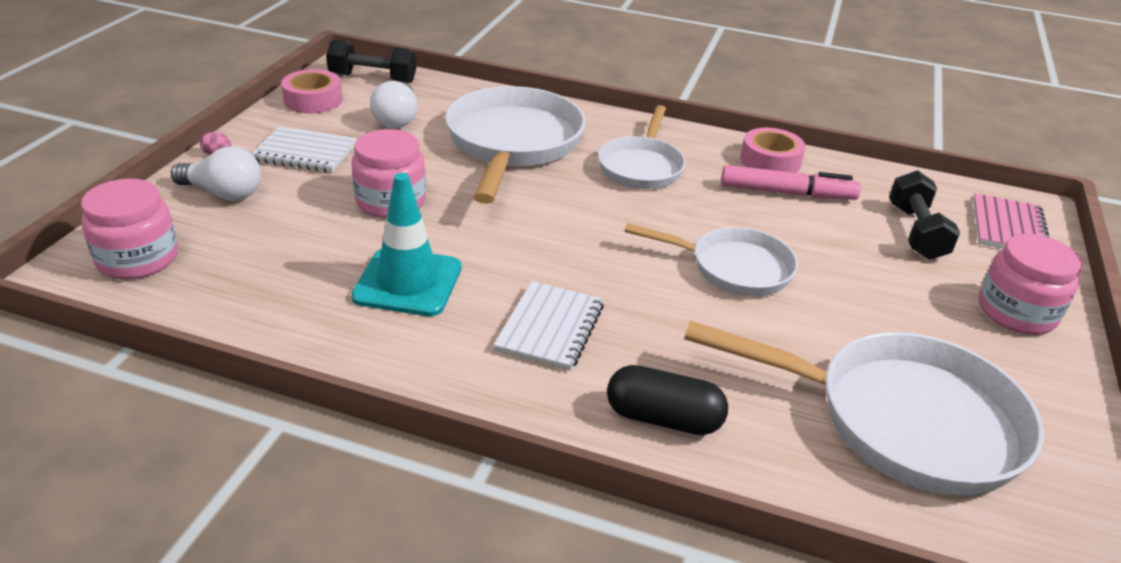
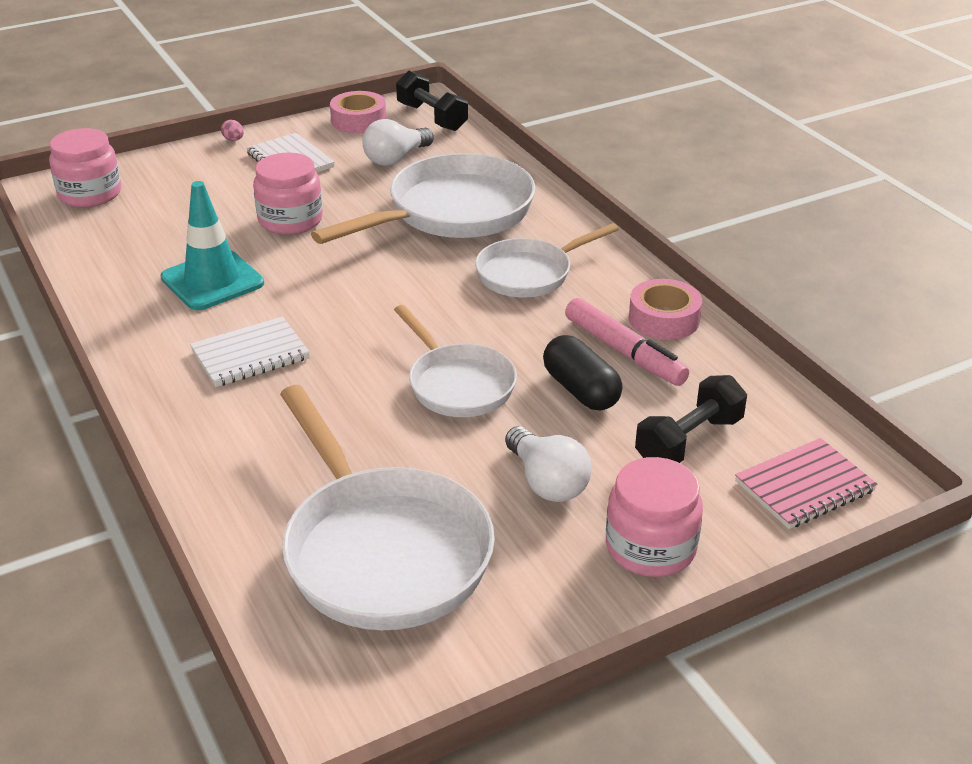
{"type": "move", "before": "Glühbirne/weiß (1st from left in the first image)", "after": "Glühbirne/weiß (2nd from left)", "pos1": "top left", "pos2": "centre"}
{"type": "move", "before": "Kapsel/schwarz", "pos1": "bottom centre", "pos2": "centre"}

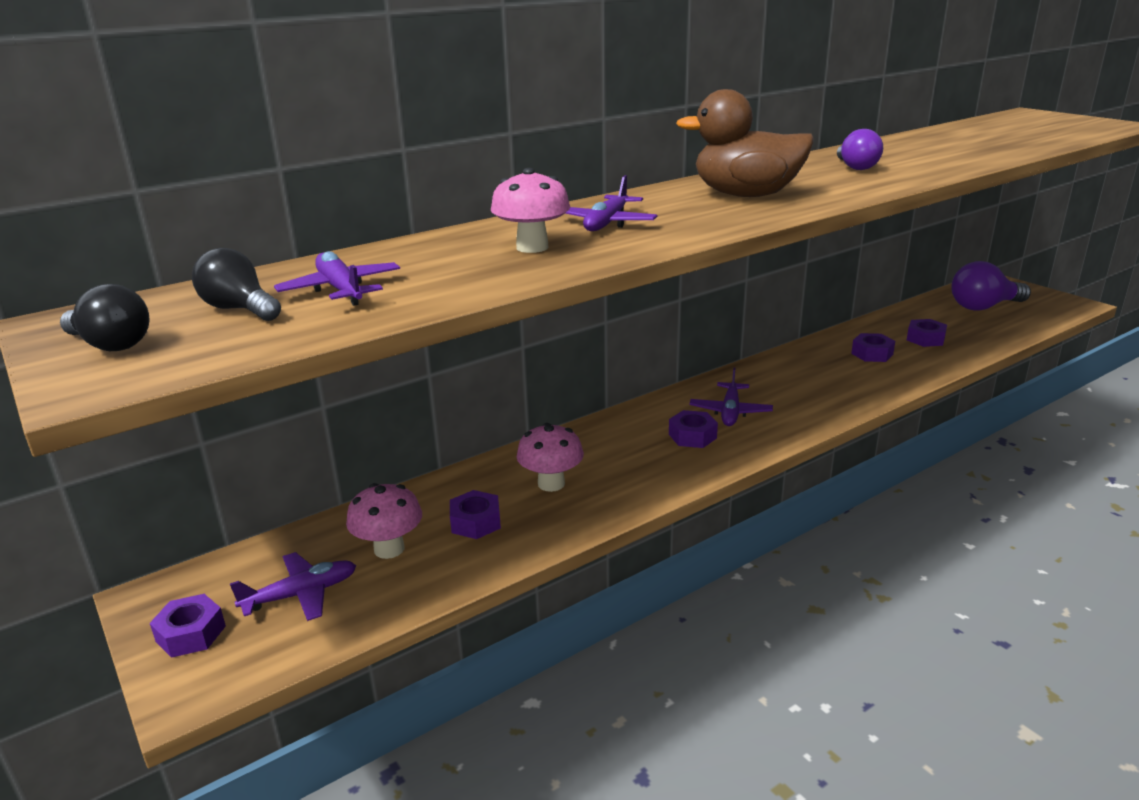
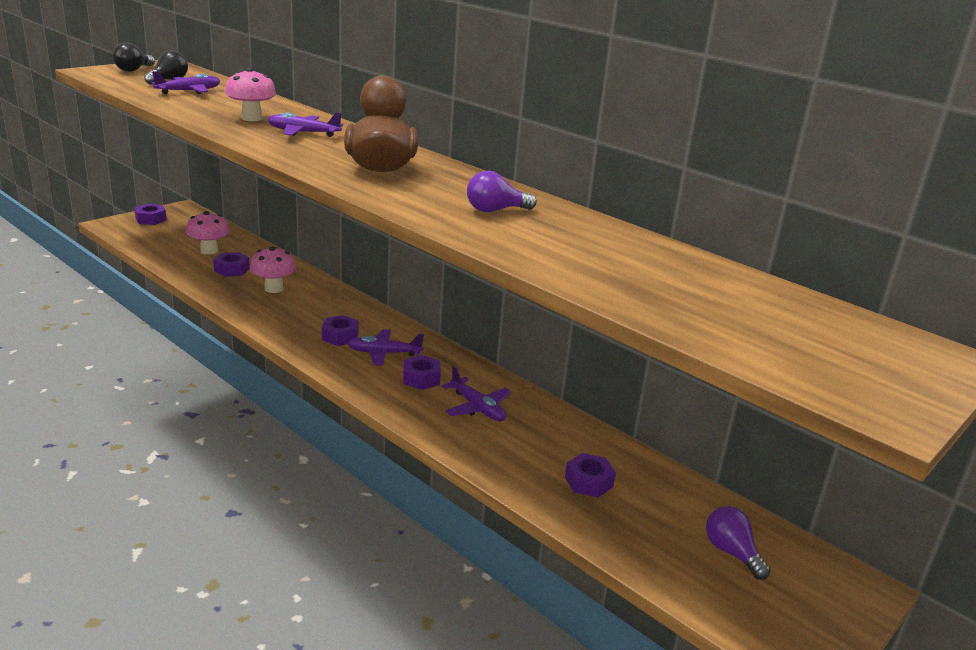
{"type": "move", "before": "Flugzeug/lila (1st from left in the first image)", "after": "Flugzeug/lila (4th from left)", "pos1": "bottom left", "pos2": "centre"}
{"type": "move", "before": "Sechskantmutter/lila (4th from left)", "pos1": "middle right", "pos2": "centre"}
{"type": "resize", "before": "Glühbirne/lila (2nd from left)", "pos1": "middle right", "pos2": "bottom right", "scale": 0.62}

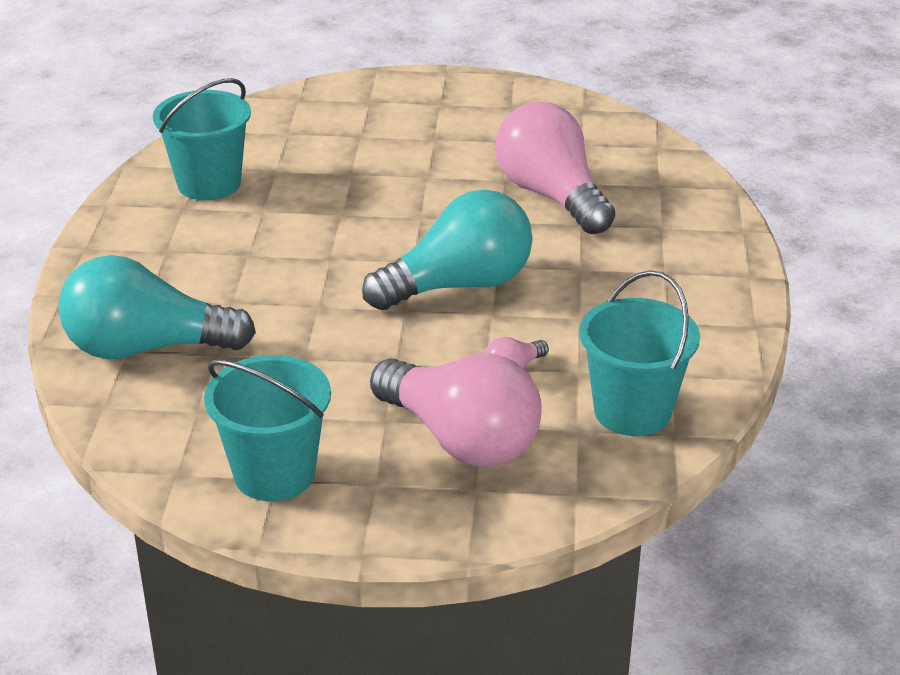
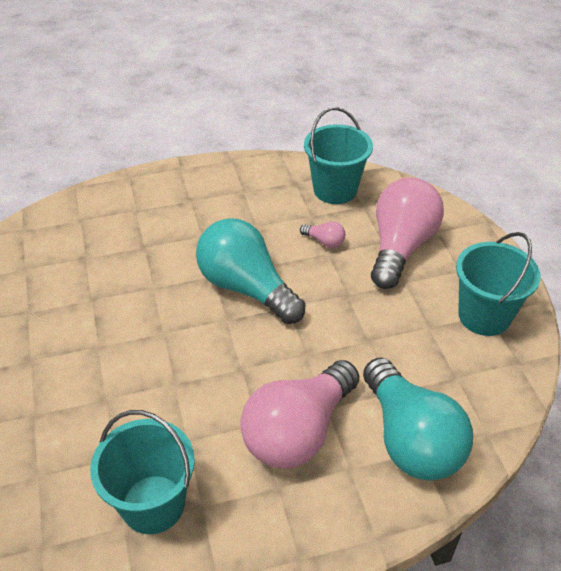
{"type": "move", "before": "Glühbirne/rosa (3rd from left in the first image)", "after": "Glühbirne/rosa (1st from left)", "pos1": "top centre", "pos2": "bottom centre"}

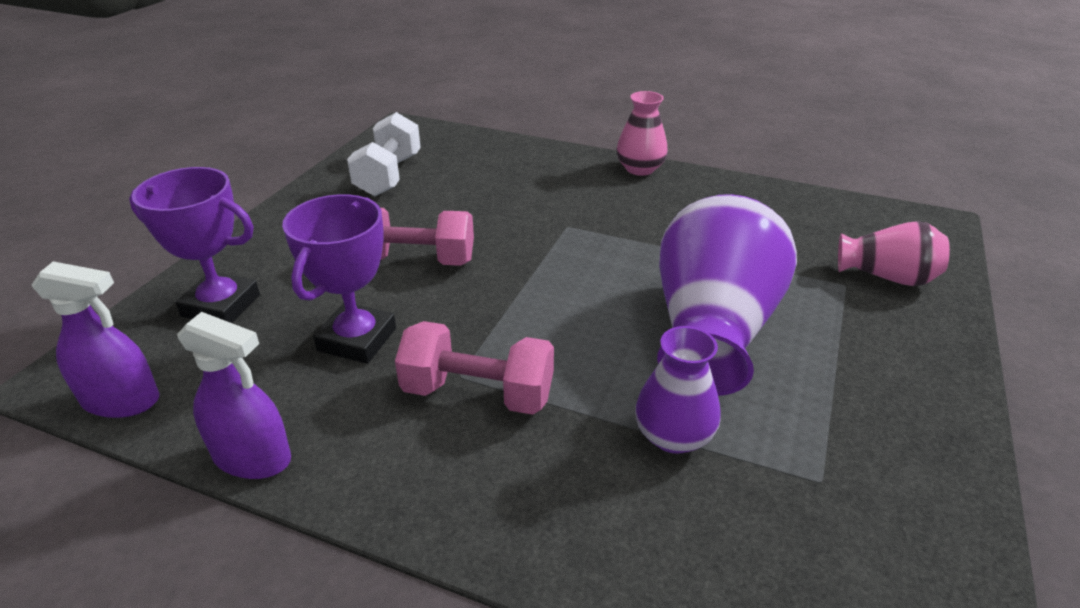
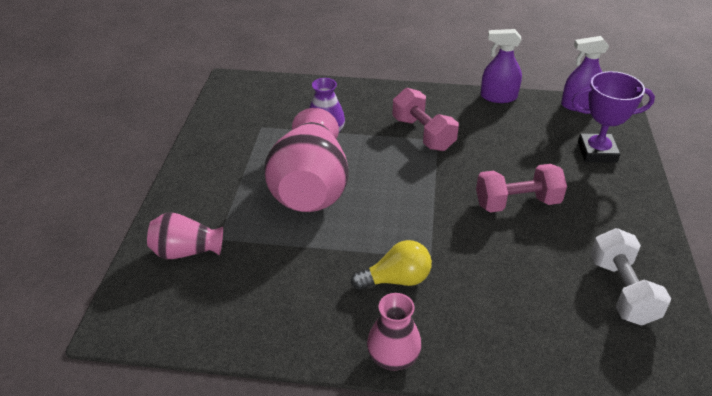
{"type": "delete", "before": "Pokal/lila (2nd from left)", "pos1": "middle left"}
{"type": "insert", "after": "Glühbirne/gelb", "pos2": "bottom centre"}
{"type": "recolor", "before": "Vase/lila (2nd from left)", "after": "Vase/rosa (2nd from left)", "pos1": "middle right", "pos2": "centre"}
{"type": "rotate", "before": "Hantel/rosa (2nd from left in the first image)", "pos1": "centre", "pos2": "top centre", "turn": 60}

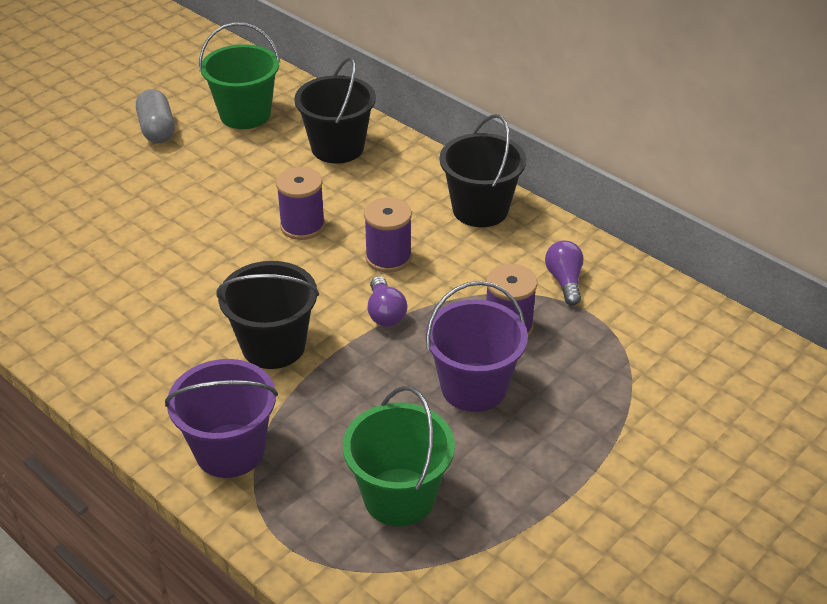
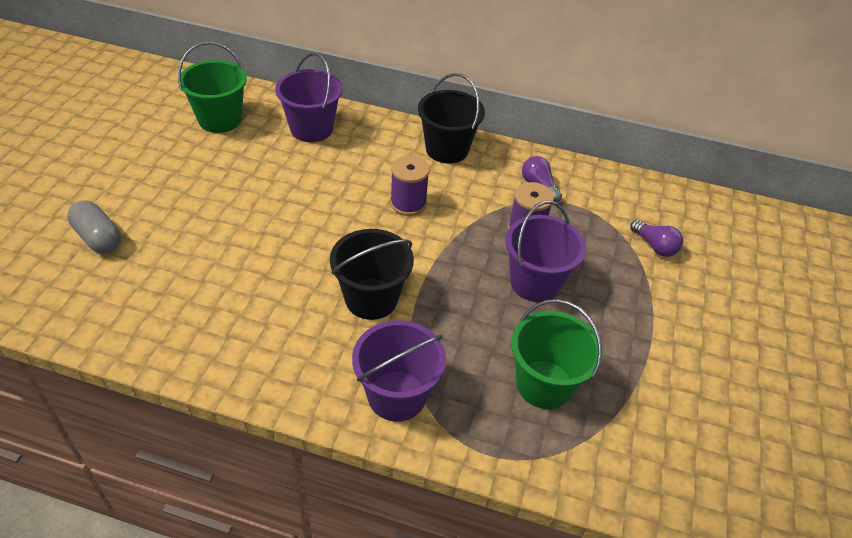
{"type": "delete", "before": "Garnrolle/lila (1st from left)", "pos1": "centre"}
{"type": "move", "before": "Kapsel/grau", "pos1": "top left", "pos2": "middle left"}
{"type": "move", "before": "Glühbirne/lila (1st from left in the first image)", "after": "Glühbirne/lila (2nd from left)", "pos1": "centre", "pos2": "middle right"}
{"type": "recolor", "before": "Eimer/schwarz (2nd from left)", "after": "Eimer/lila (1st from left)", "pos1": "top centre", "pos2": "top centre"}

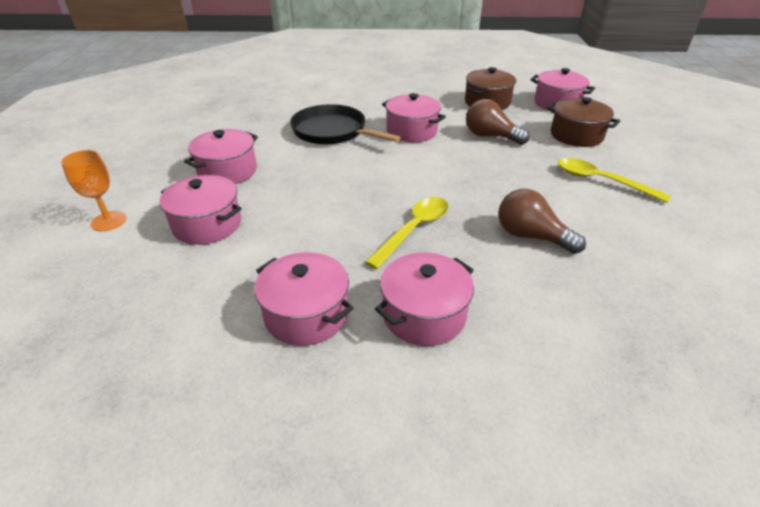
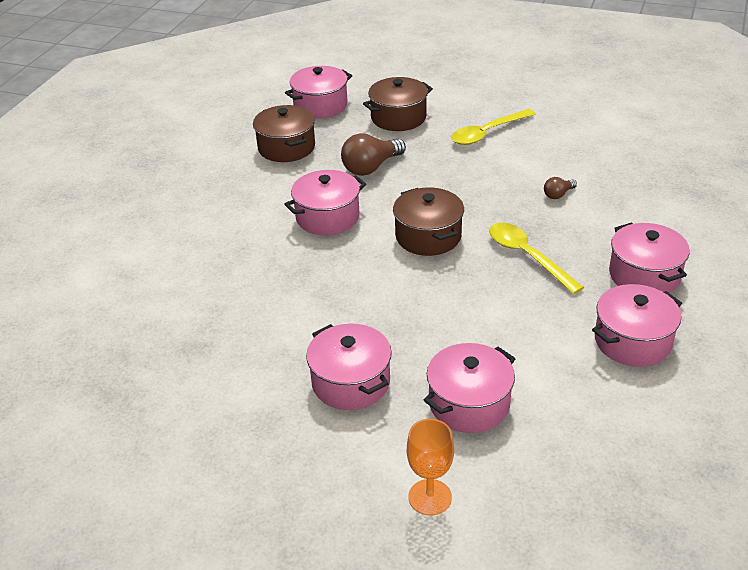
{"type": "delete", "before": "Pfanne/schwarz", "pos1": "top centre"}
{"type": "insert", "after": "Kochtopf/braun (3rd from left)", "pos2": "centre"}
{"type": "resize", "before": "Glühbirne/braun (2nd from left)", "pos1": "middle right", "pos2": "top right", "scale": 0.51}

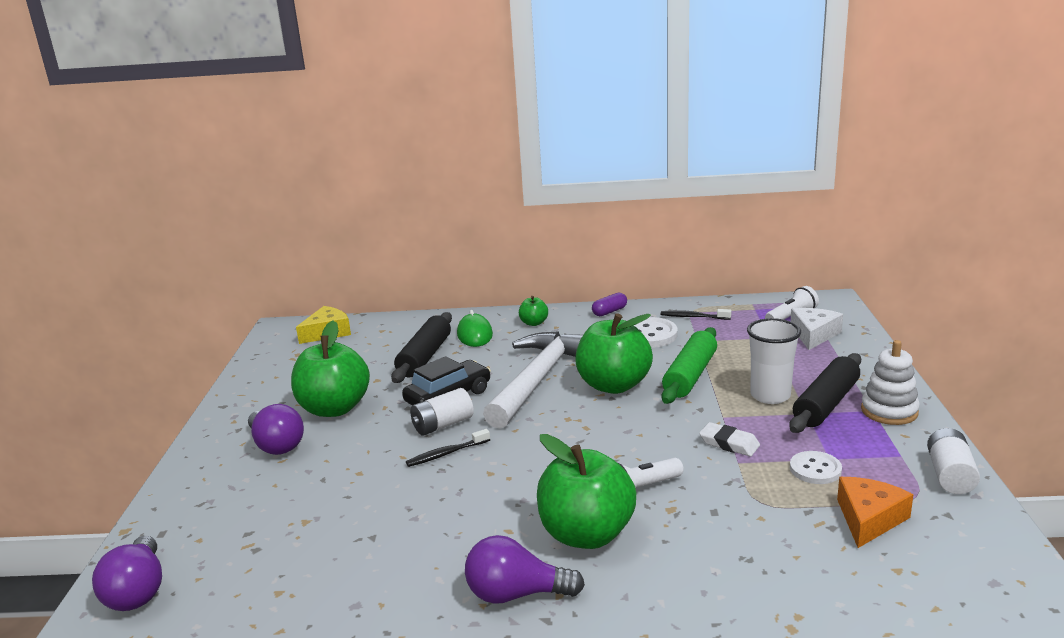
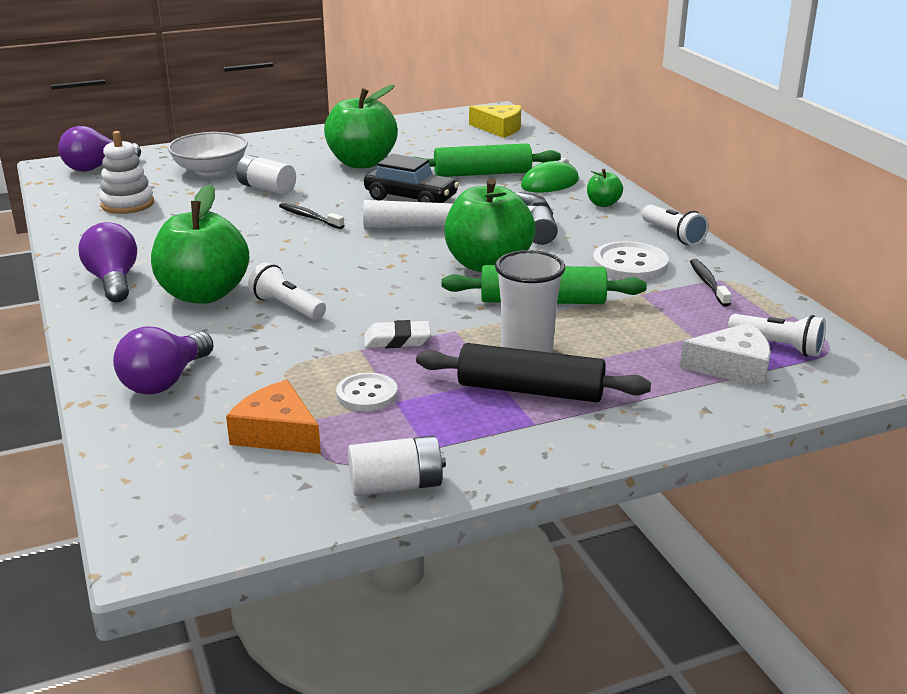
{"type": "insert", "after": "Schüssel/weiß", "pos2": "top left"}
{"type": "move", "before": "Glühbirne/lila (2nd from left in the first image)", "after": "Glühbirne/lila (3rd from left)", "pos1": "bottom left", "pos2": "middle left"}
{"type": "move", "before": "Batterie/weiß (1st from left)", "pos1": "centre", "pos2": "top left"}
{"type": "move", "before": "Stapelspielzeug/weiß", "pos1": "middle right", "pos2": "top left"}
{"type": "replace", "before": "Kapsel/lila", "after": "Taschenlampe/weiß (2nd from left)", "pos1": "centre", "pos2": "top right"}
{"type": "recolor", "before": "Nudelholz/schwarz (1st from left)", "after": "Nudelholz/grün (1st from left)", "pos1": "centre", "pos2": "top centre"}
{"type": "rotate", "before": "Radiergummi/weiß", "pos1": "bottom right", "pos2": "centre", "turn": 75}
{"type": "rotate", "before": "Käse/orange", "pos1": "bottom right", "pos2": "middle left", "turn": -150}

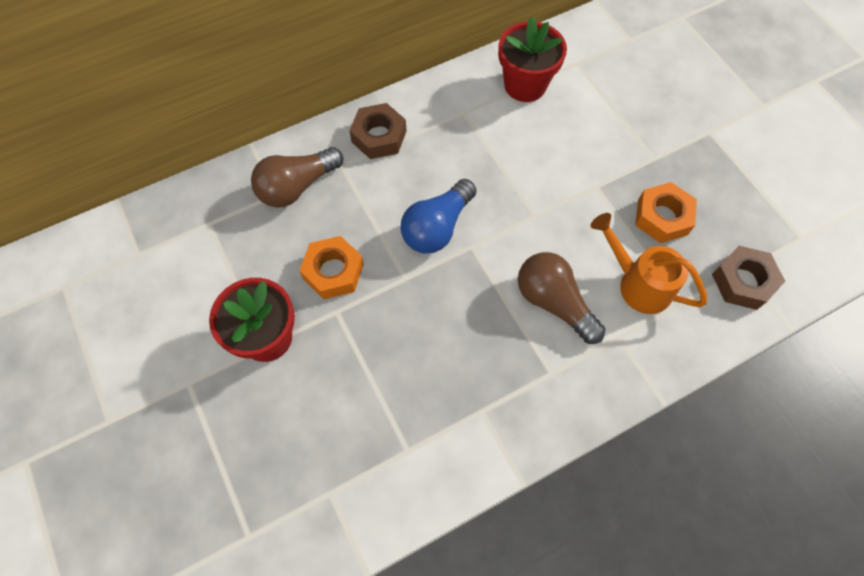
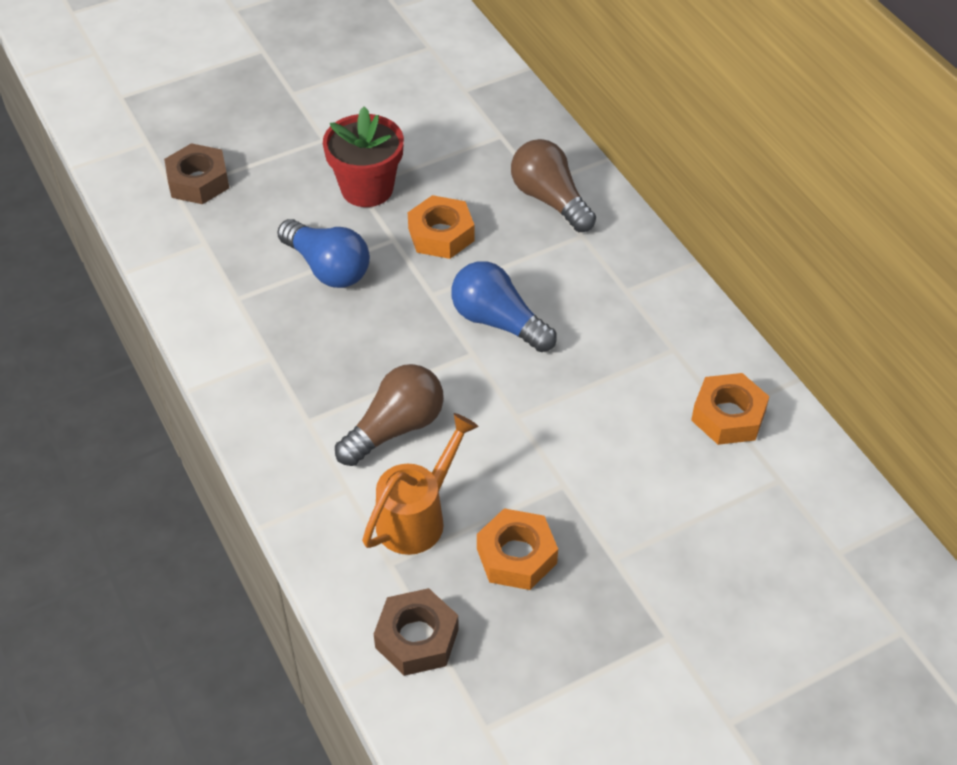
{"type": "insert", "after": "Glühbirne/blau (1st from left)", "pos2": "top centre"}
{"type": "move", "before": "Sechskantmutter/braun (1st from left)", "pos1": "top centre", "pos2": "top left"}
{"type": "replace", "before": "Blumentopf/rot (2nd from left)", "after": "Sechskantmutter/orange (3rd from left)", "pos1": "top centre", "pos2": "middle right"}

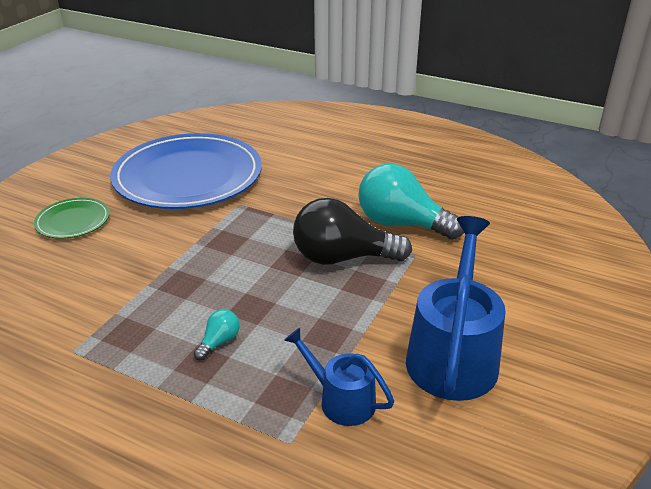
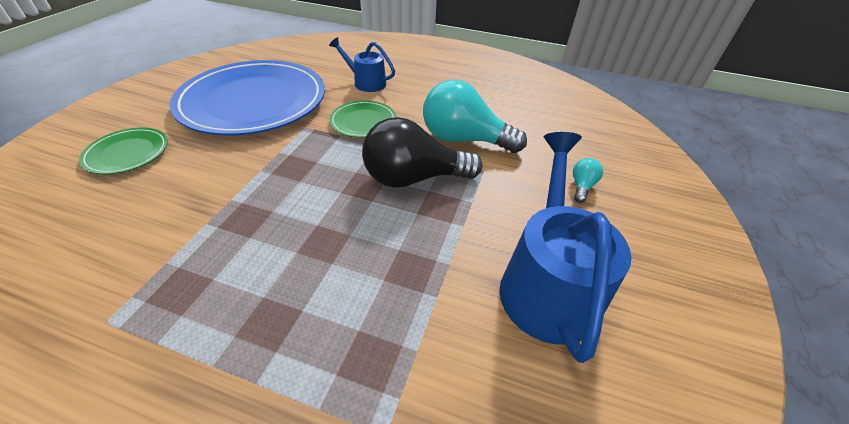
{"type": "insert", "after": "Teller/grün (2nd from left)", "pos2": "top centre"}
{"type": "move", "before": "Glühbirne/türkis (1st from left in the first image)", "after": "Glühbirne/türkis (2nd from left)", "pos1": "bottom centre", "pos2": "middle right"}
{"type": "move", "before": "Gießkanne/blau (1st from left)", "pos1": "bottom centre", "pos2": "top centre"}

